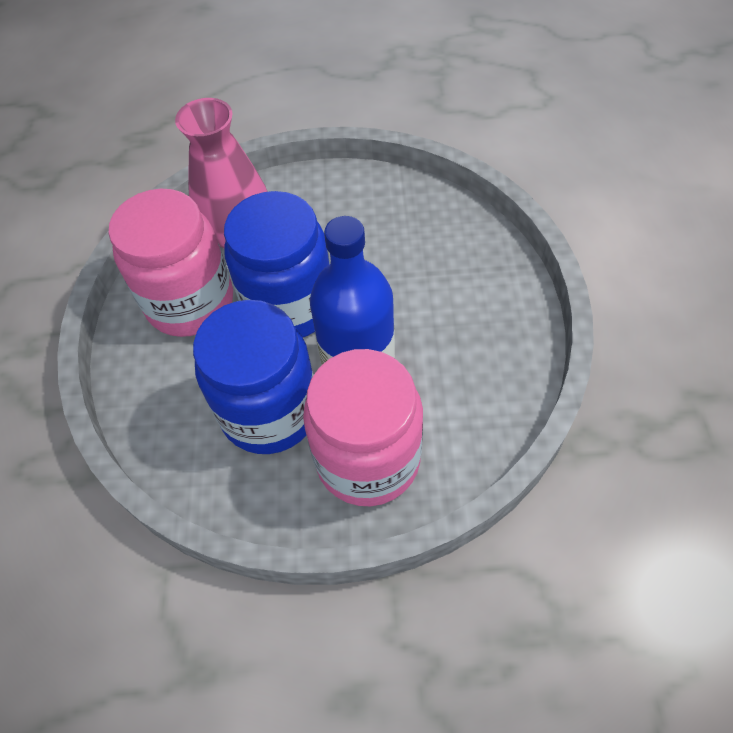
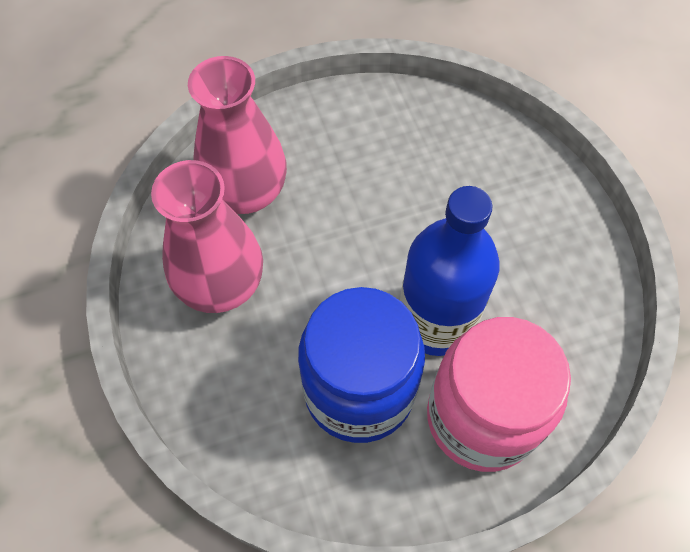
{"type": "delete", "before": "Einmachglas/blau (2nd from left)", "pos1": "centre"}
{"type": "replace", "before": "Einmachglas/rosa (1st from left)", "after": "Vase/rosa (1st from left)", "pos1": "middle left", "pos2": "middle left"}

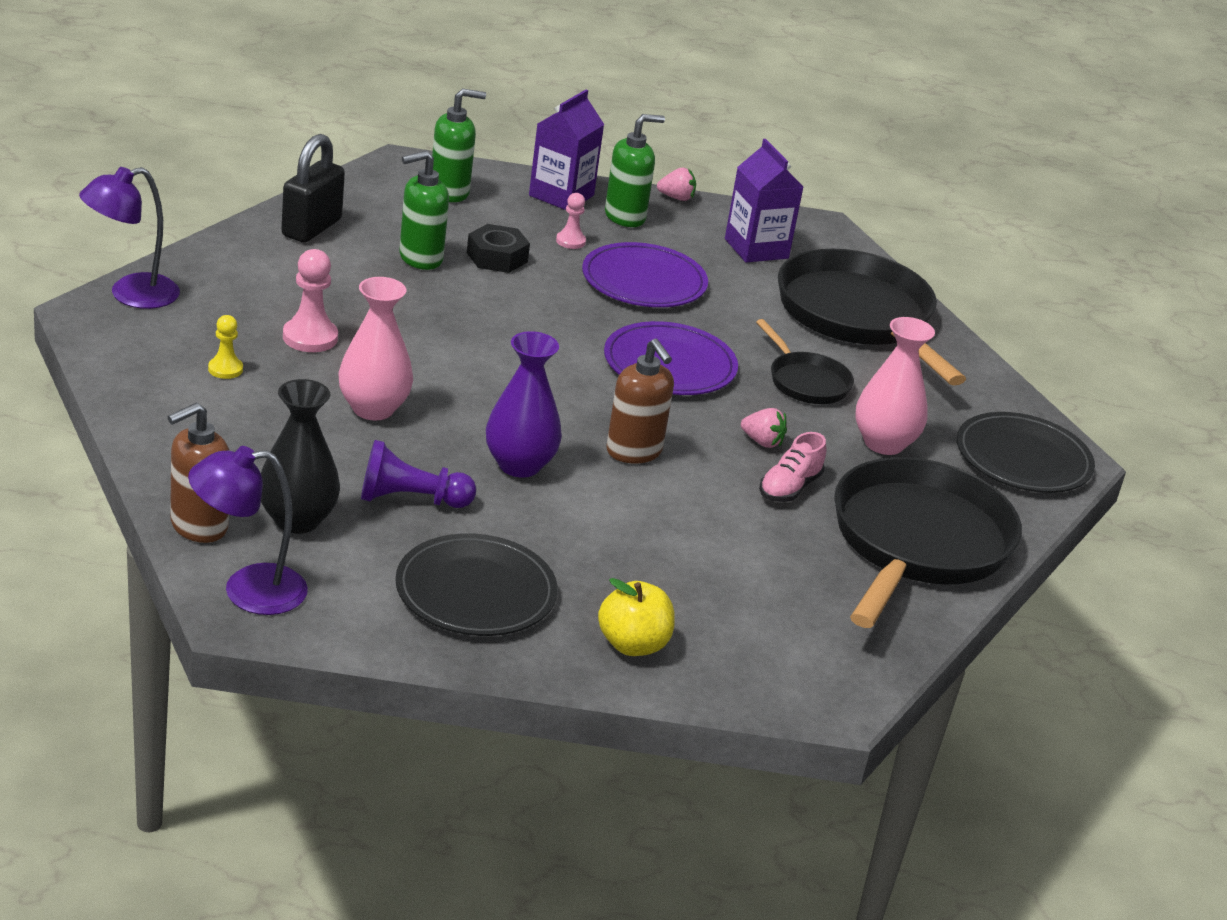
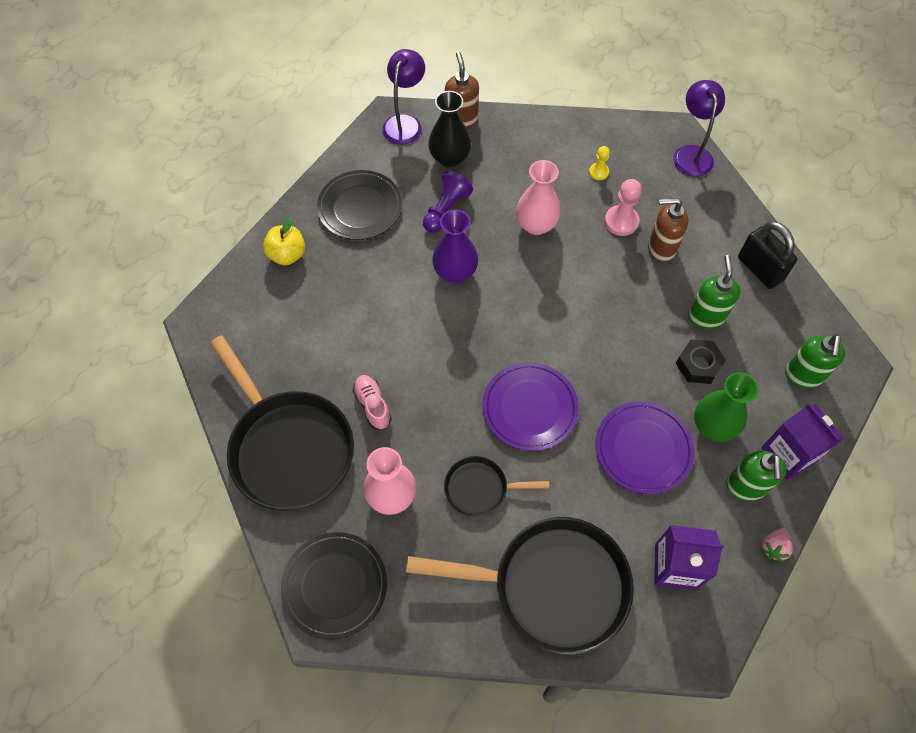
{"type": "delete", "before": "Erdbeere/rosa (2nd from left)", "pos1": "centre"}
{"type": "move", "before": "Seifenspender/braun (2nd from left)", "pos1": "centre", "pos2": "top right"}
{"type": "replace", "before": "Bauer/rosa (2nd from left)", "after": "Vase/grün", "pos1": "top centre", "pos2": "middle right"}

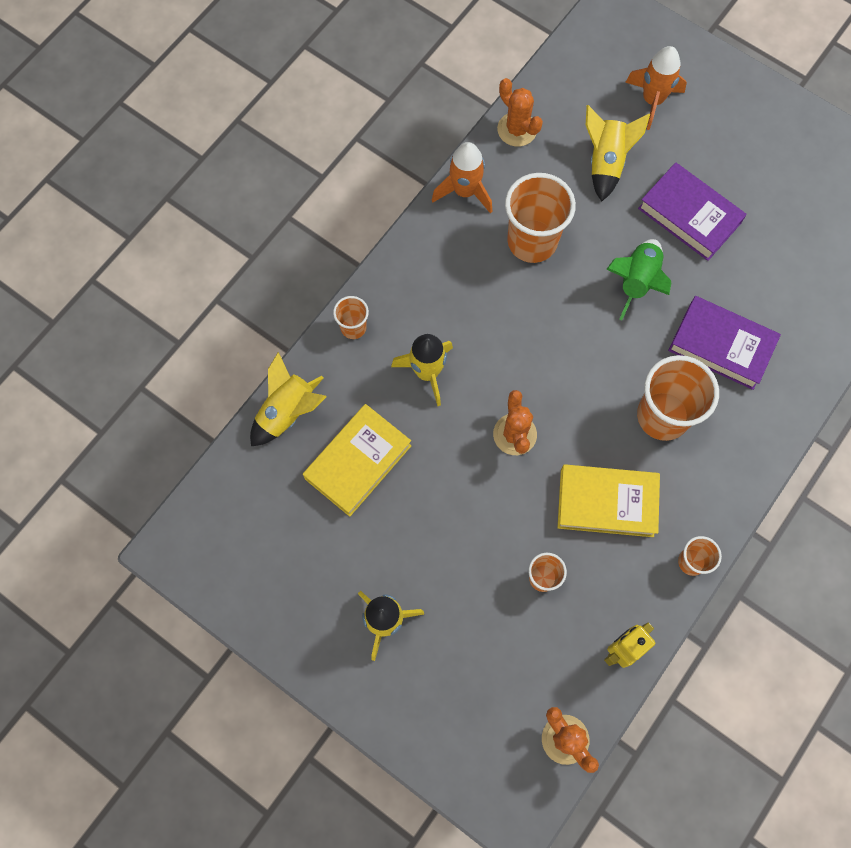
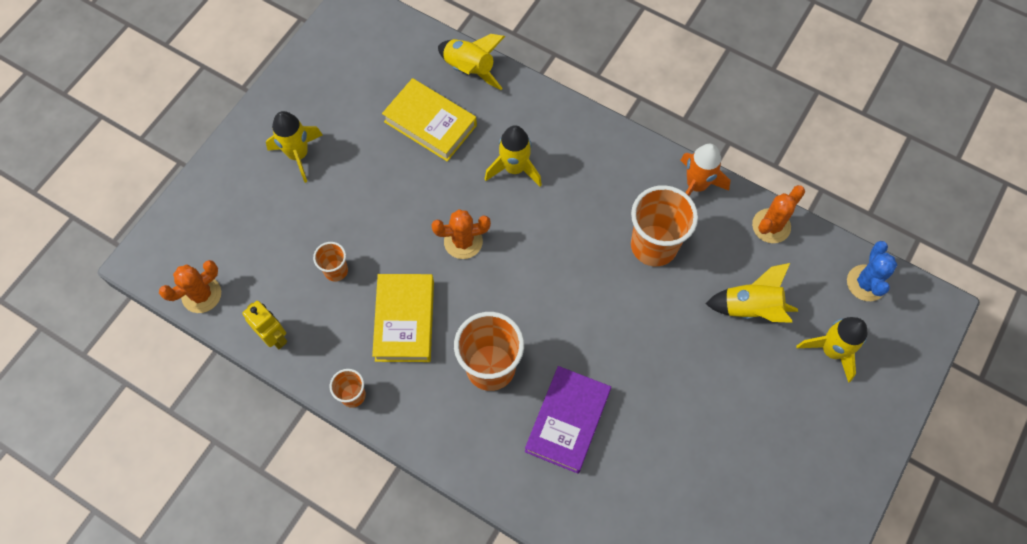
{"type": "delete", "before": "Becher/orange (1st from left)", "pos1": "centre"}
{"type": "delete", "before": "Rakete/grün", "pos1": "top right"}
{"type": "delete", "before": "Buch/lila (1st from left)", "pos1": "top right"}
{"type": "insert", "after": "Kaktus/blau", "pos2": "middle right"}
{"type": "recolor", "before": "Rakete/orange (2nd from left)", "after": "Rakete/gelb (5th from left)", "pos1": "top right", "pos2": "middle right"}

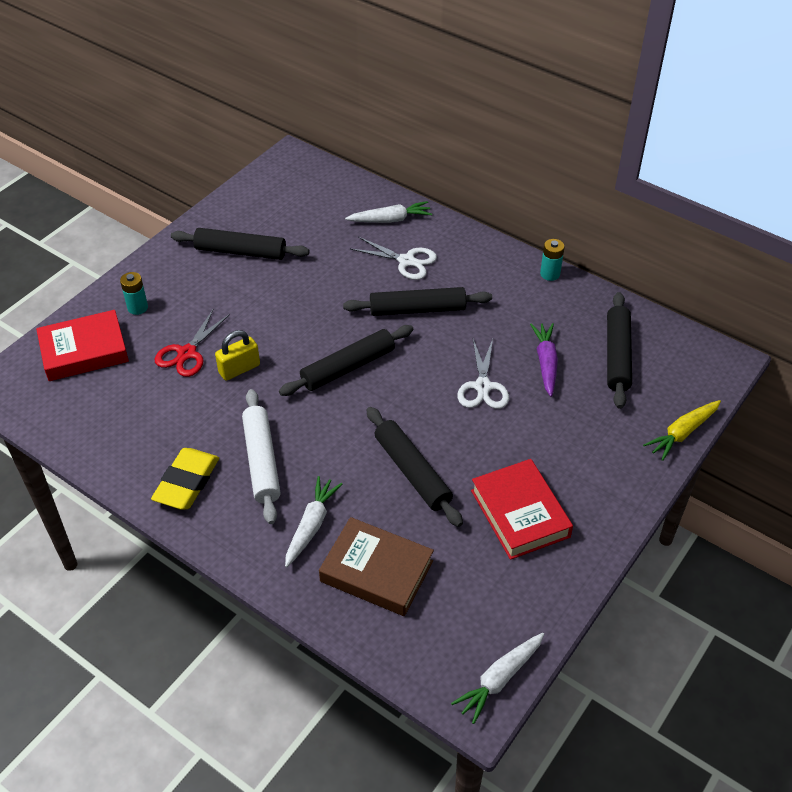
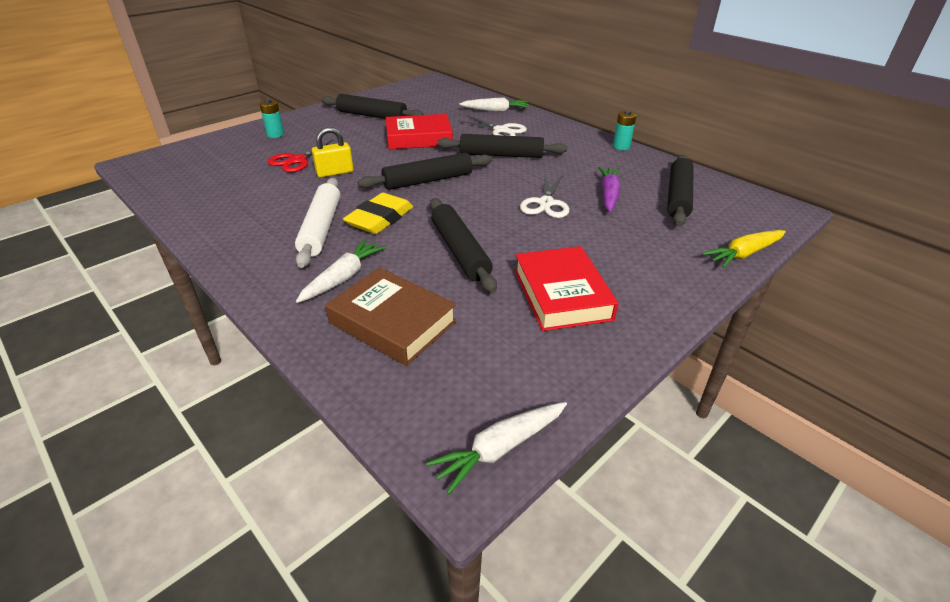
{"type": "move", "before": "Buch/rot (1st from left)", "pos1": "middle left", "pos2": "top centre"}
{"type": "move", "before": "Radiergummi/gelb", "pos1": "middle left", "pos2": "centre"}

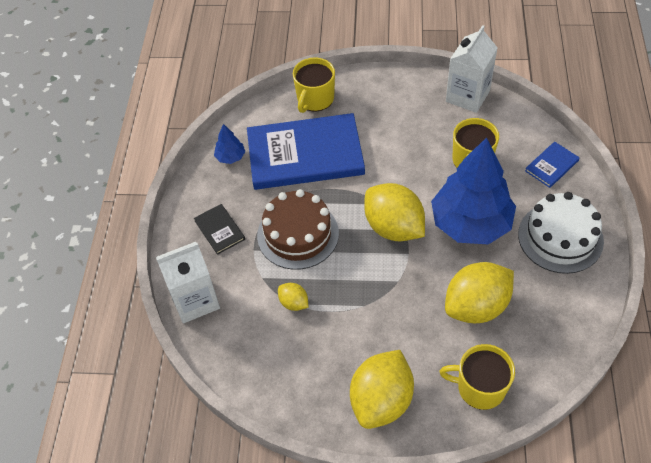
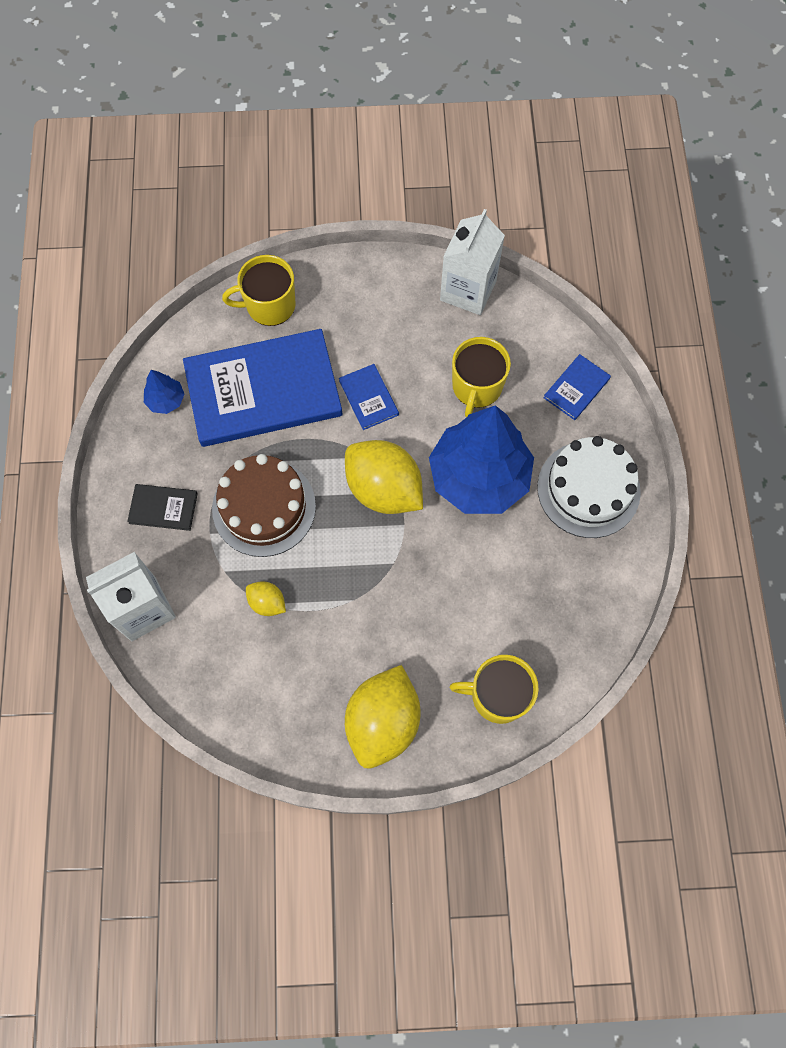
{"type": "delete", "before": "Zitrone/gelb (4th from left)", "pos1": "middle right"}
{"type": "insert", "after": "Buch/blau (2nd from left)", "pos2": "centre"}
{"type": "rotate", "before": "Buch/schwarz", "pos1": "centre", "pos2": "middle left", "turn": -45}
{"type": "rotate", "before": "Tasse/gelb (1st from left)", "pos1": "top centre", "pos2": "top left", "turn": 60}

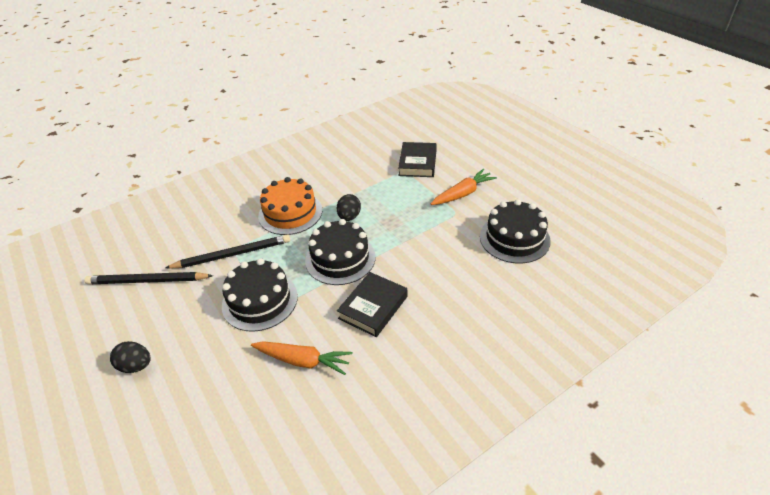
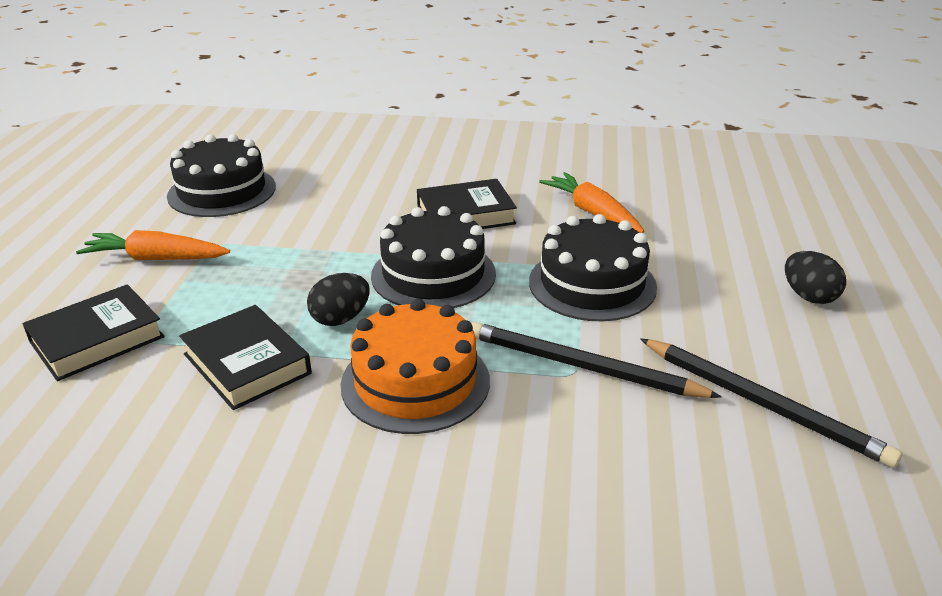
{"type": "insert", "after": "Buch/schwarz (2nd from left)", "pos2": "middle left"}

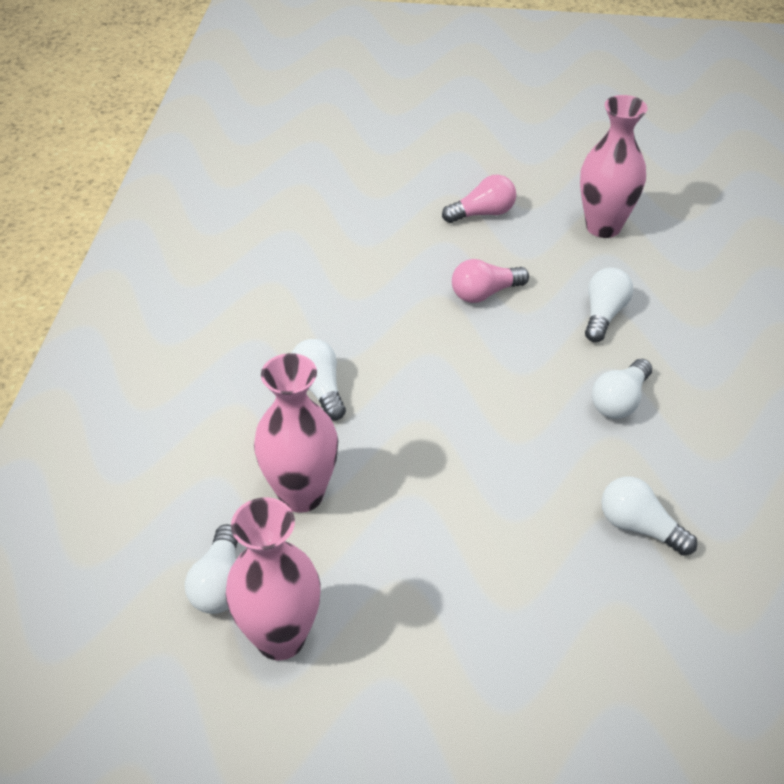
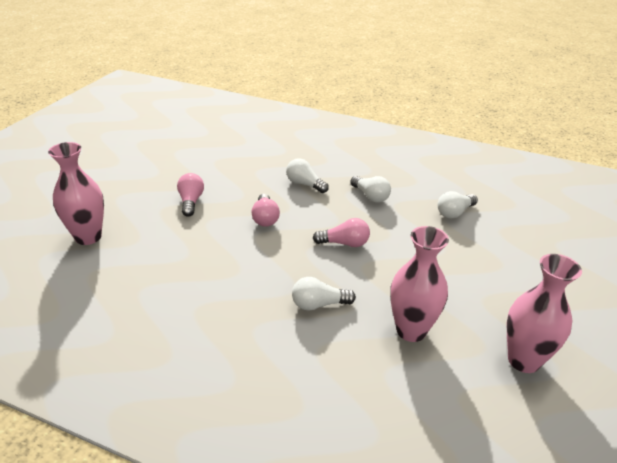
{"type": "delete", "before": "Glühbirne/weiß (1st from left)", "pos1": "bottom left"}
{"type": "insert", "after": "Glühbirne/rosa (3rd from left)", "pos2": "centre"}
{"type": "move", "before": "Vase/rosa (3rd from left in the first image)", "after": "Vase/rosa (1st from left)", "pos1": "top right", "pos2": "middle left"}

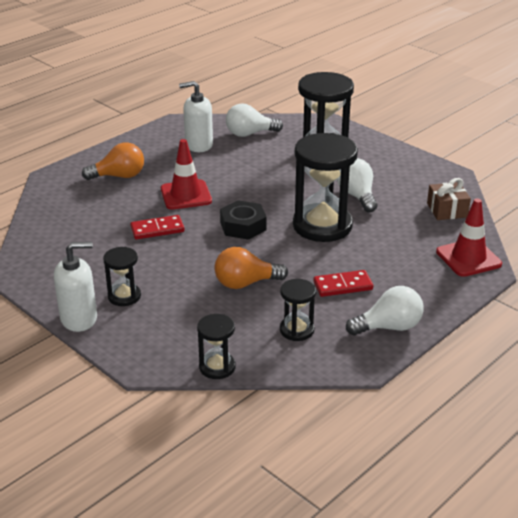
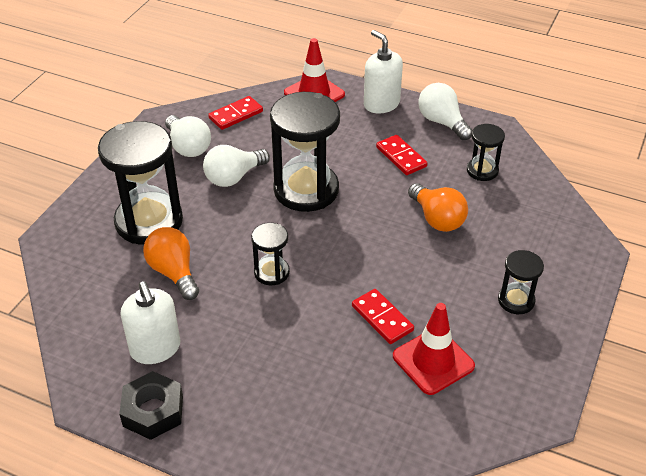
{"type": "move", "before": "Seifenspender/weiß (1st from left in the first image)", "after": "Seifenspender/weiß (2nd from left)", "pos1": "middle left", "pos2": "top centre"}
{"type": "move", "before": "Glühbirne/orange (1st from left)", "pos1": "top left", "pos2": "middle left"}
{"type": "move", "before": "Leitkegel/rot (1st from left in the first image)", "after": "Leitkegel/rot (2nd from left)", "pos1": "centre", "pos2": "bottom right"}
{"type": "move", "before": "Sanduhr/schwarz (2nd from left)", "pos1": "bottom centre", "pos2": "centre"}
{"type": "move", "before": "Sechskantmutter/schwarz", "pos1": "centre", "pos2": "bottom left"}
{"type": "move", "before": "Glühbirne/weiß (1st from left)", "pos1": "top centre", "pos2": "top left"}
{"type": "replace", "before": "Geschenk/braun", "after": "Dominostein/rot (1st from left)", "pos1": "middle right", "pos2": "top centre"}

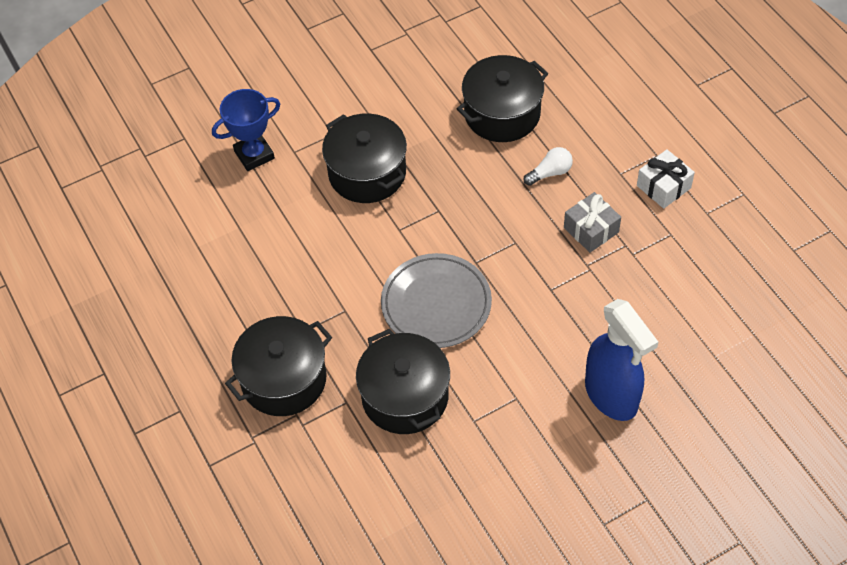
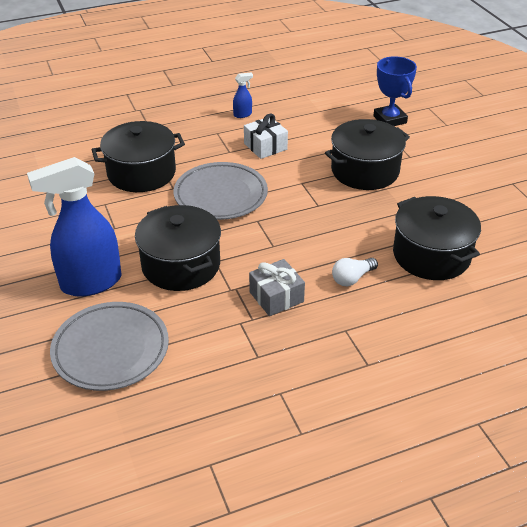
{"type": "insert", "after": "Teller/grau (1st from left)", "pos2": "middle left"}
{"type": "insert", "after": "Sprühflasche/blau (2nd from left)", "pos2": "top centre"}
{"type": "move", "before": "Kochtopf/schwarz (1st from left in the first image)", "after": "Kochtopf/schwarz (2nd from left)", "pos1": "middle left", "pos2": "centre"}
{"type": "move", "before": "Geschenk/weiß", "pos1": "top right", "pos2": "top centre"}
{"type": "rotate", "before": "Glühbirne/weiß", "pos1": "top centre", "pos2": "middle right", "turn": 75}

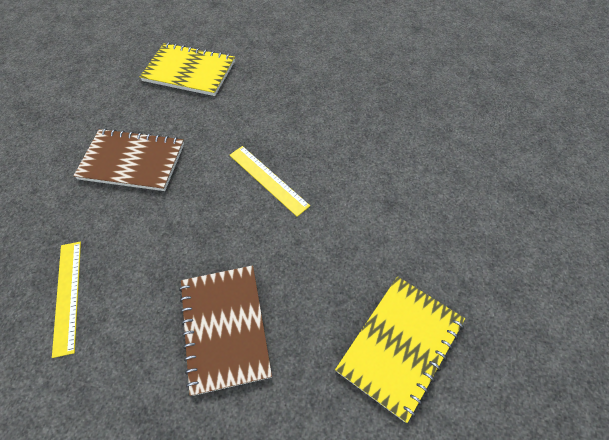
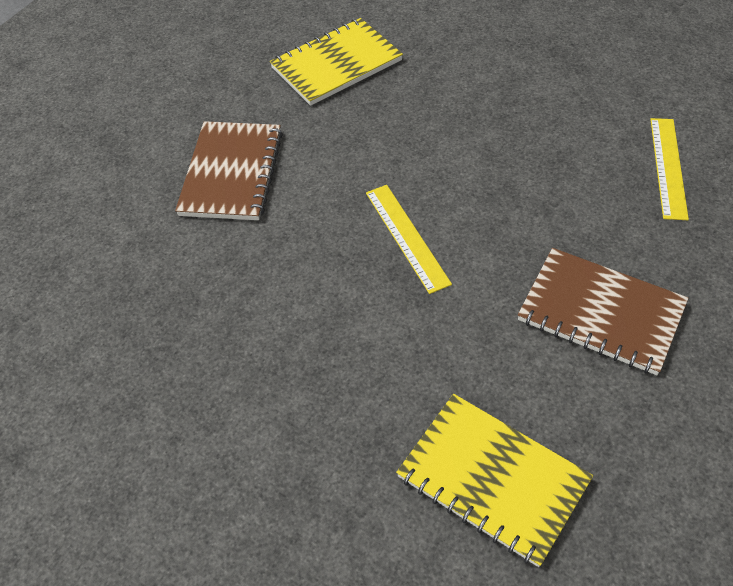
{"type": "move", "before": "Notizbuch/braun (2nd from left in the first image)", "after": "Notizbuch/braun (1st from left)", "pos1": "bottom centre", "pos2": "top left"}

